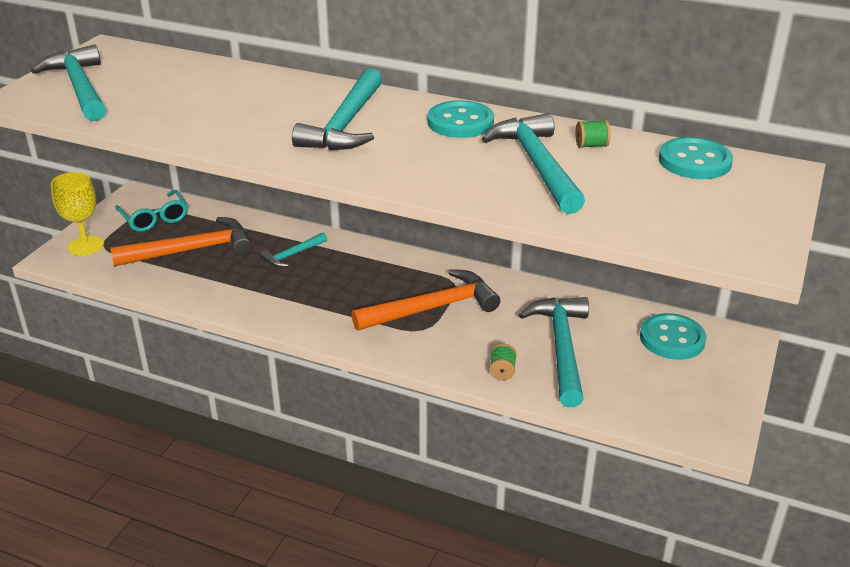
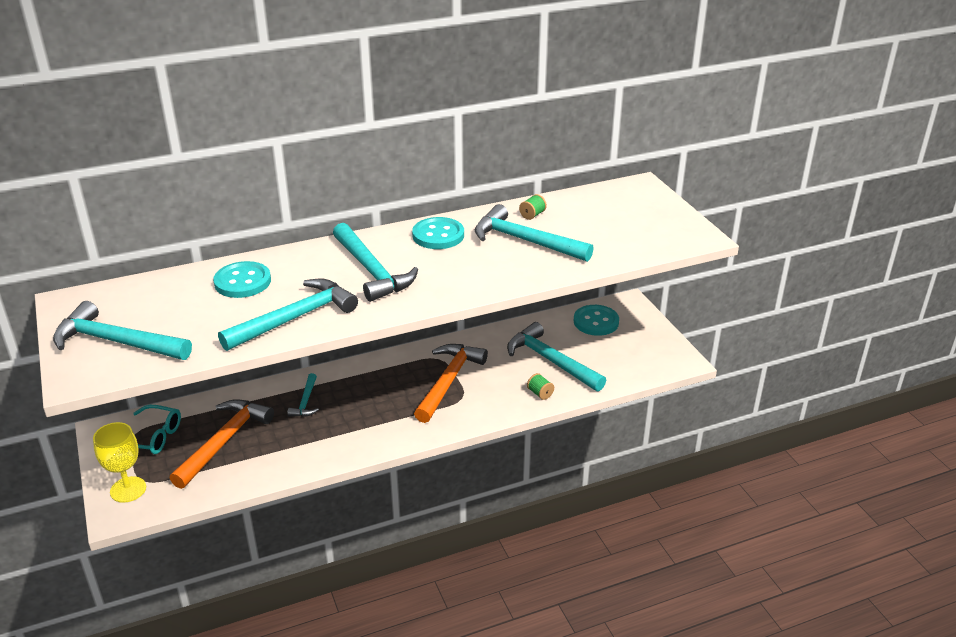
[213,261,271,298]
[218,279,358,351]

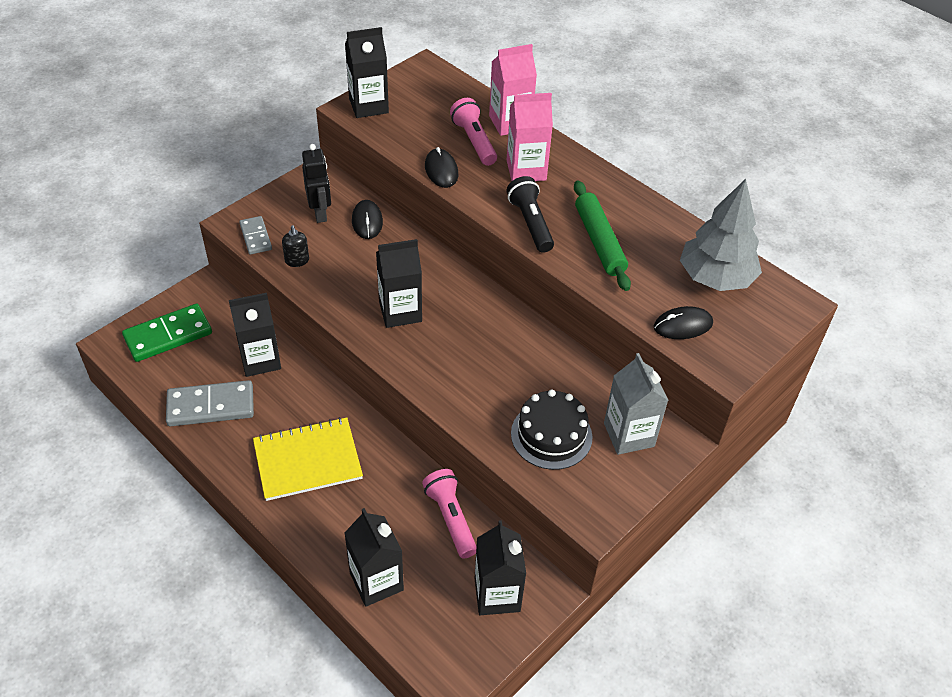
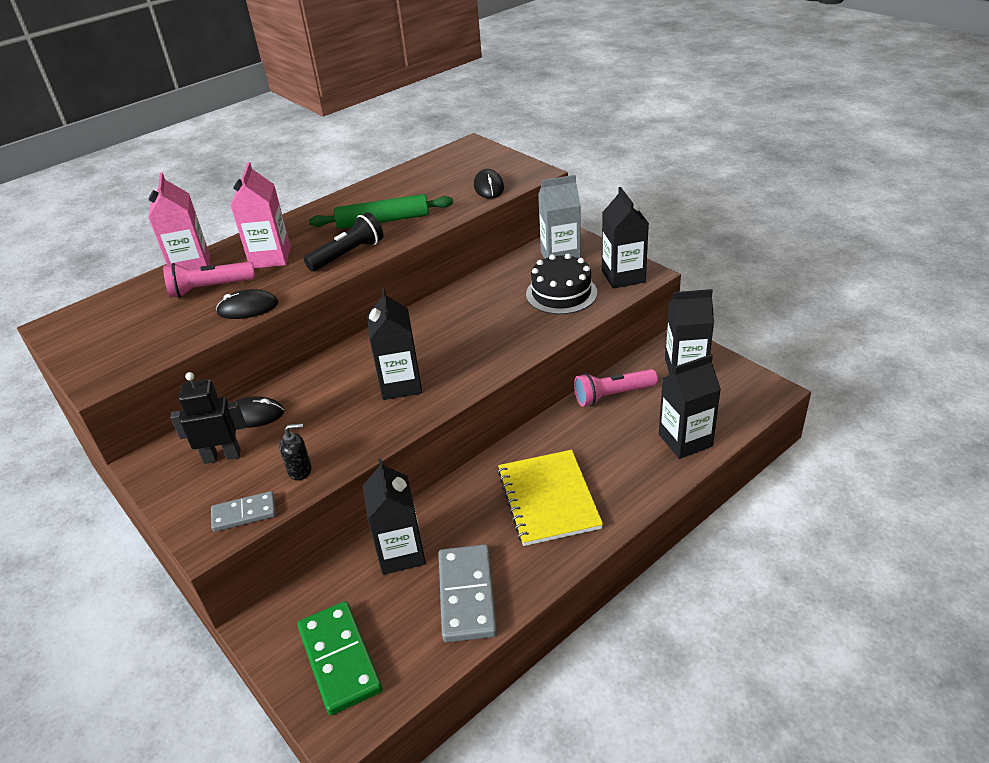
[304,212,384,271]
[602,187,649,289]
[680,179,762,291] (first image)

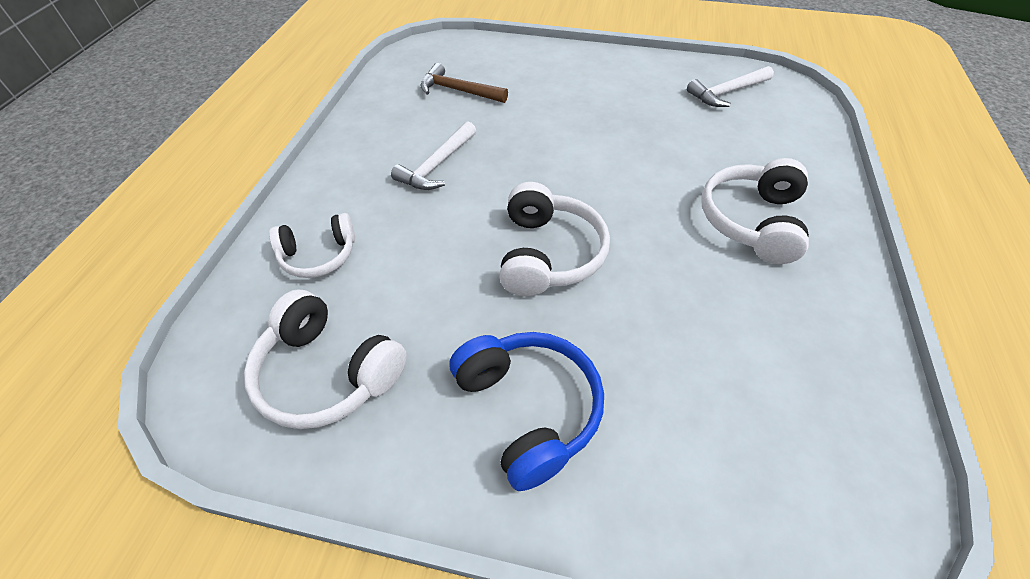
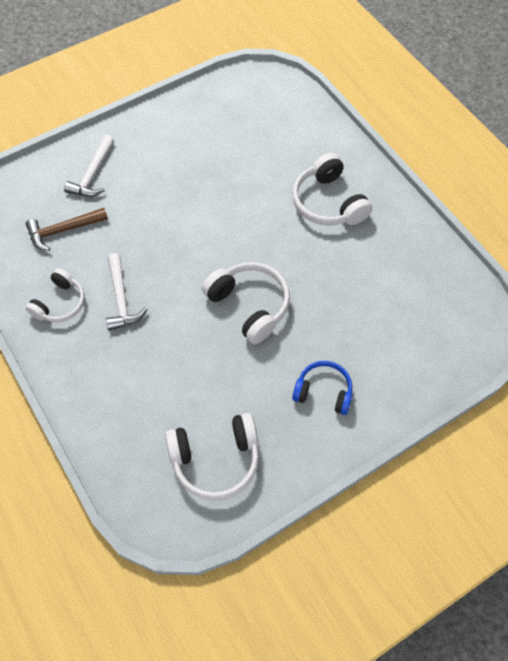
[26,268,85,322]
[64,135,114,197]
[292,361,352,415]

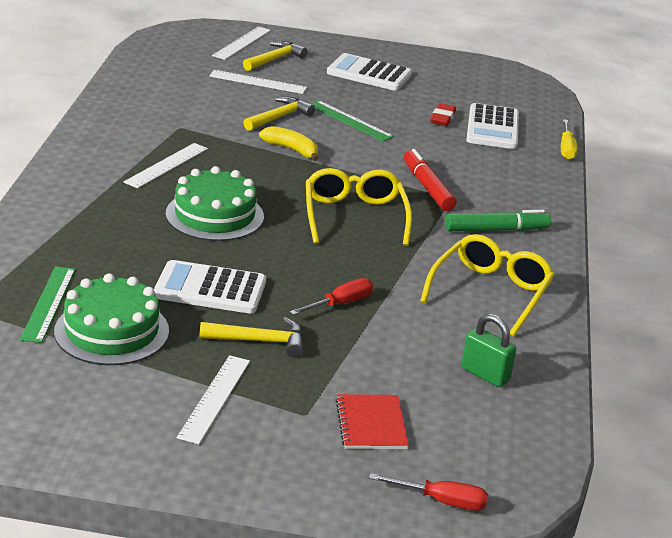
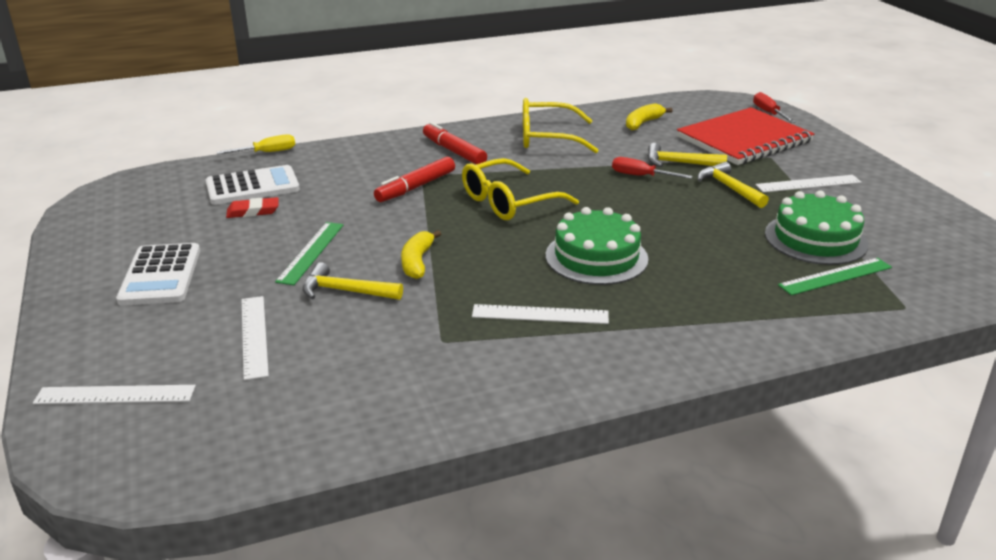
[423,122,487,164]
[626,103,672,131]
[648,143,727,167]
[677,107,814,165]
[154,260,266,314] (first image)

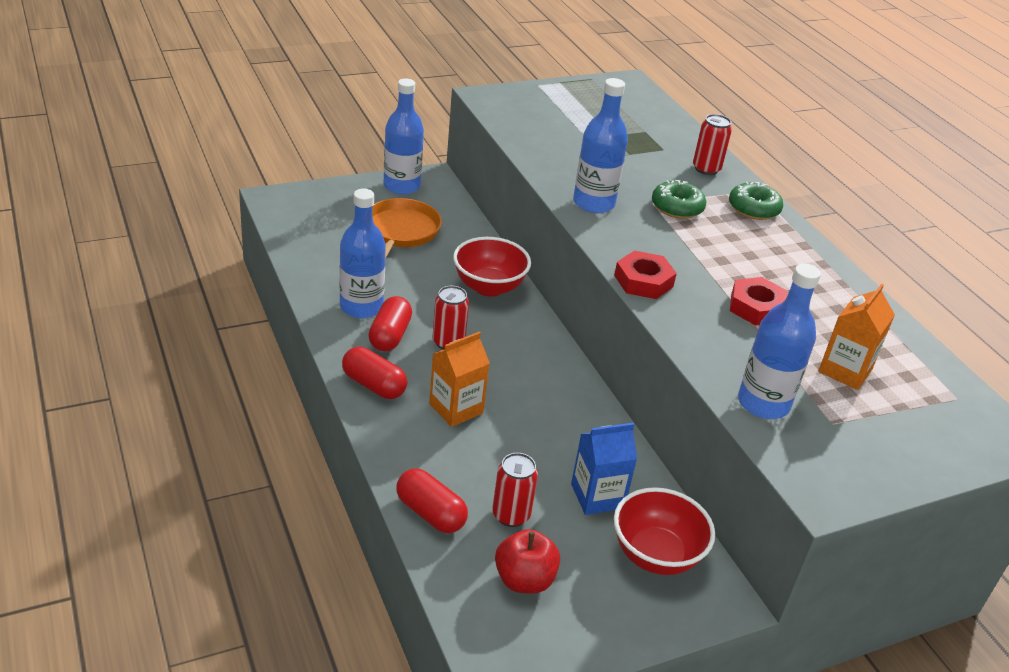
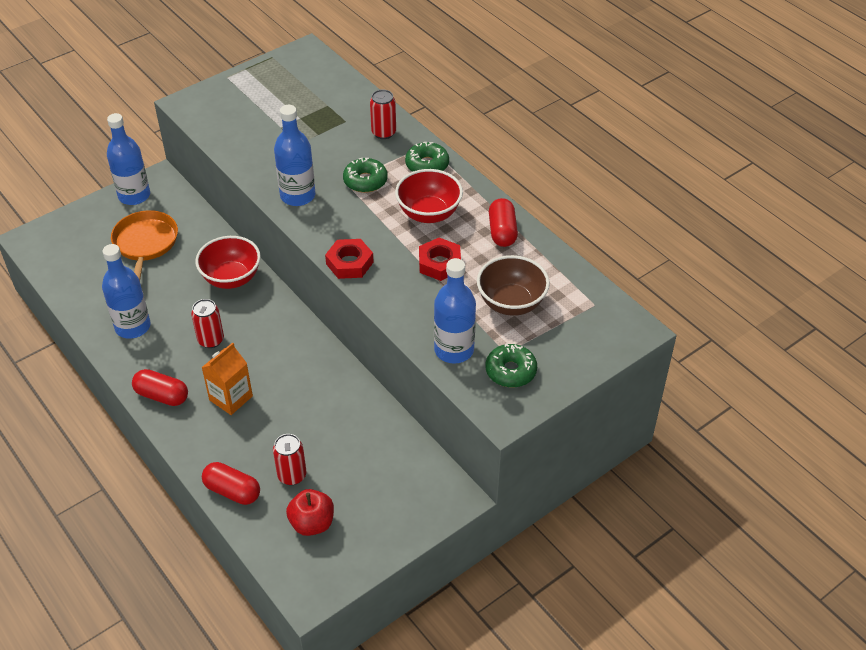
[395,169,463,223]
[477,255,550,316]
[485,343,537,387]
[489,198,518,247]
[571,423,637,515] (first image)

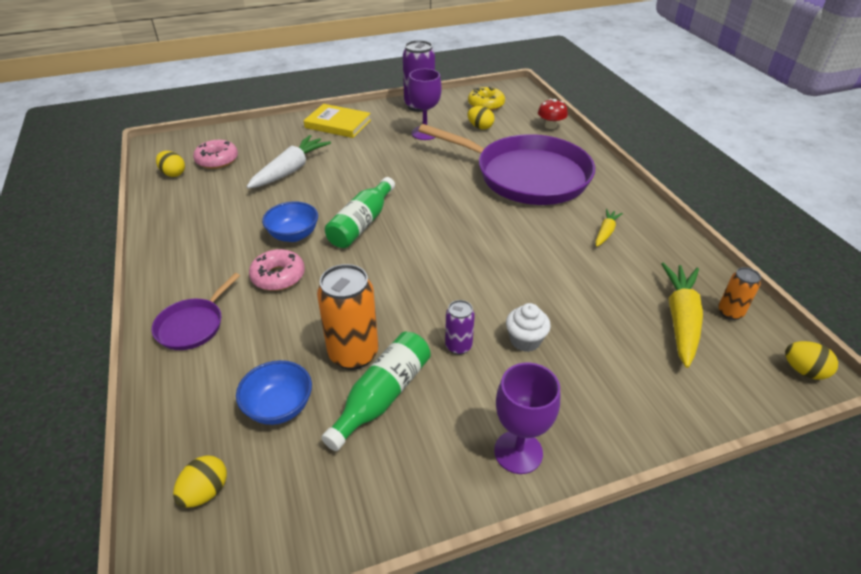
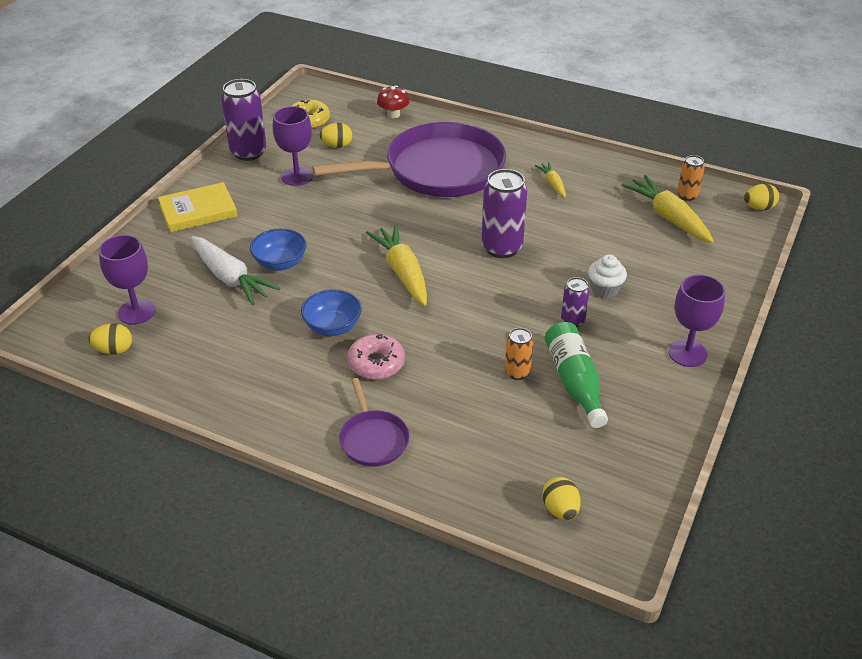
[99,235,156,325]
[191,236,281,305]
[250,228,307,271]
[366,224,427,306]
[482,169,527,258]
[505,328,533,380]
[325,177,395,248] (first image)

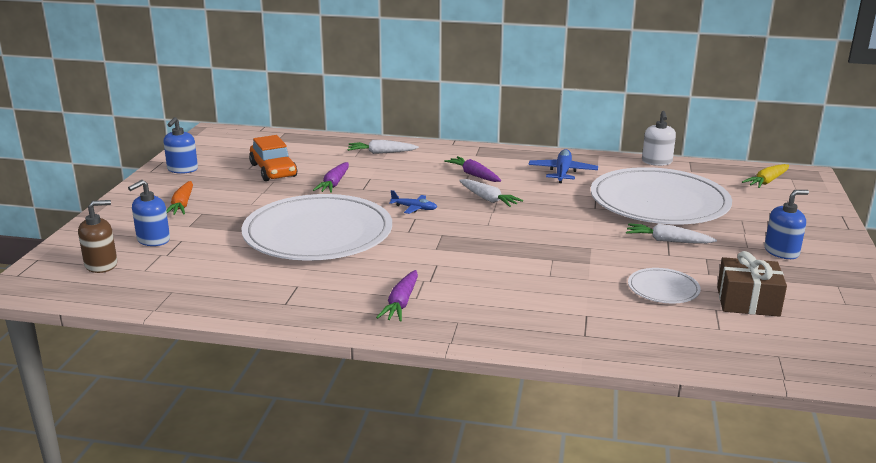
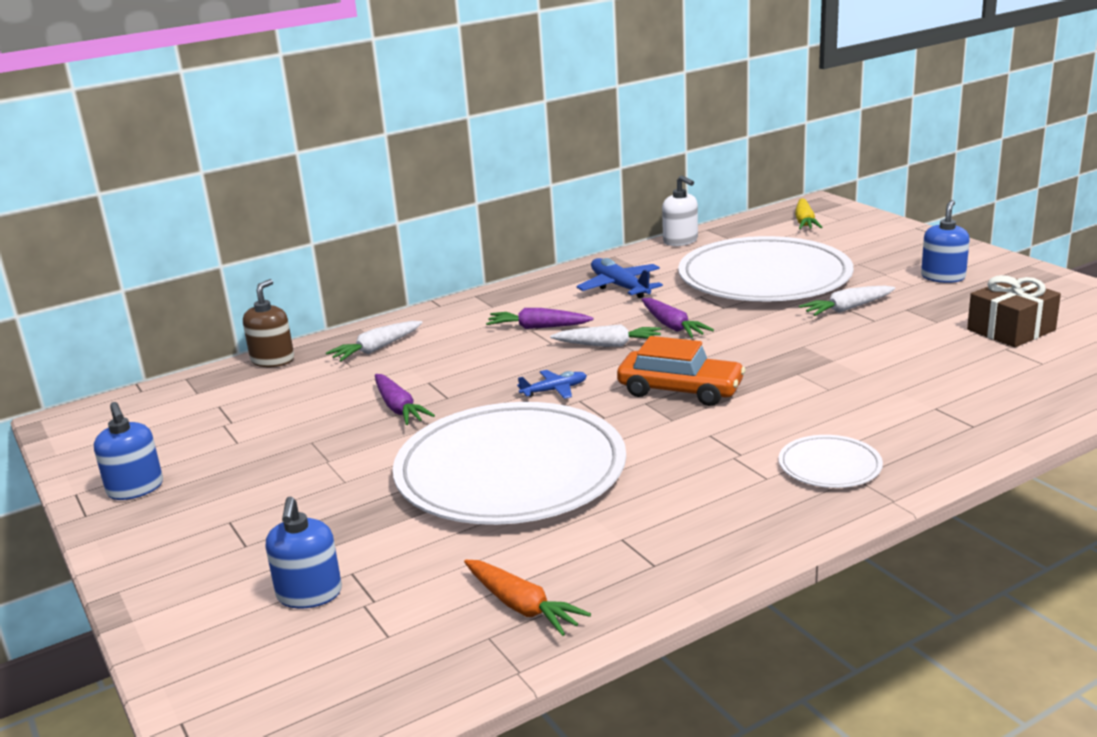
[243,279,294,367]
[464,560,591,636]
[617,336,746,406]
[641,298,714,338]
[779,435,883,488]

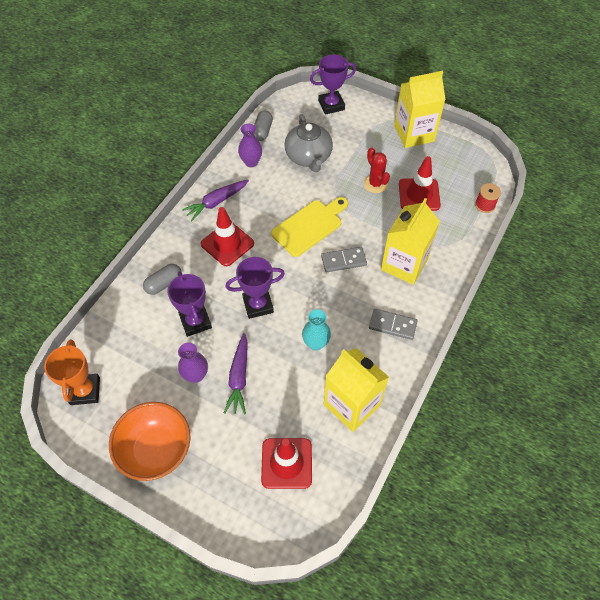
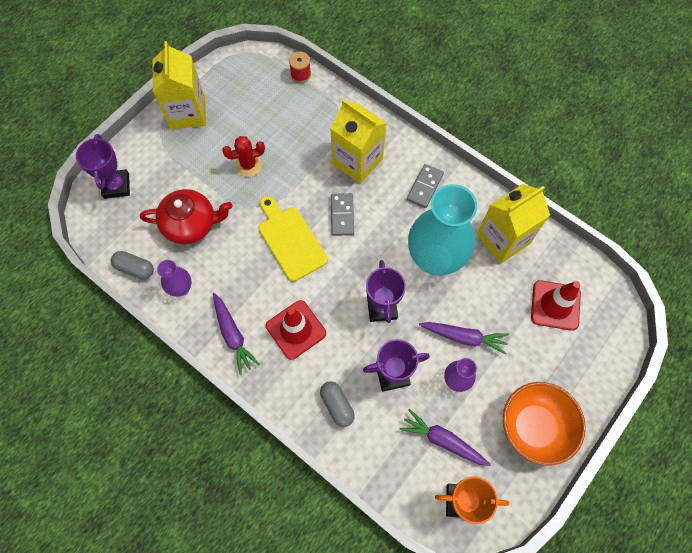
[140,189,233,244]
[399,409,491,466]
[408,184,477,276]
[399,156,441,211] (first image)

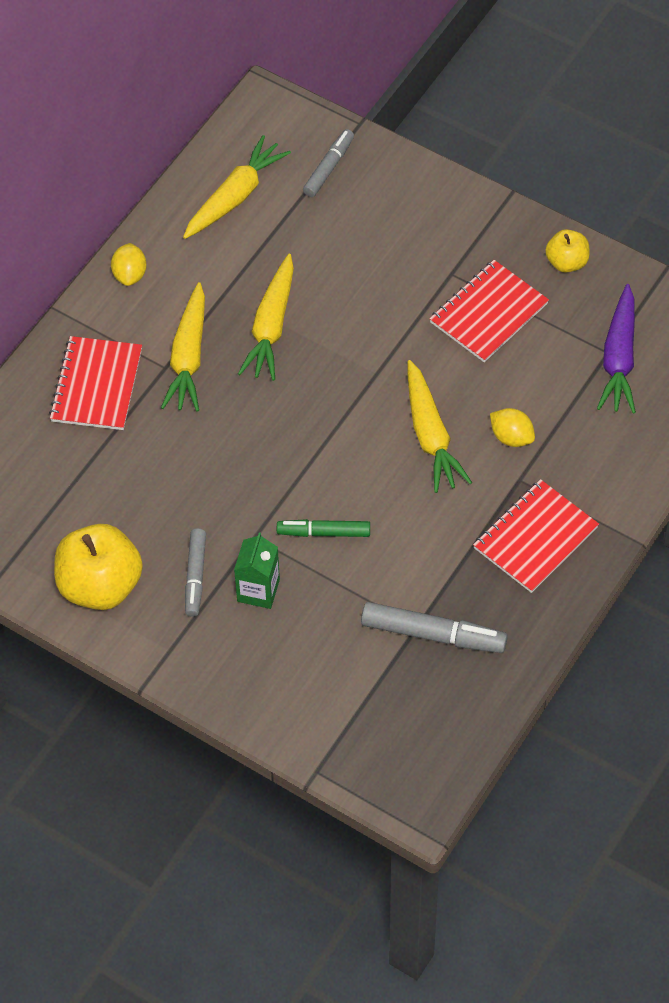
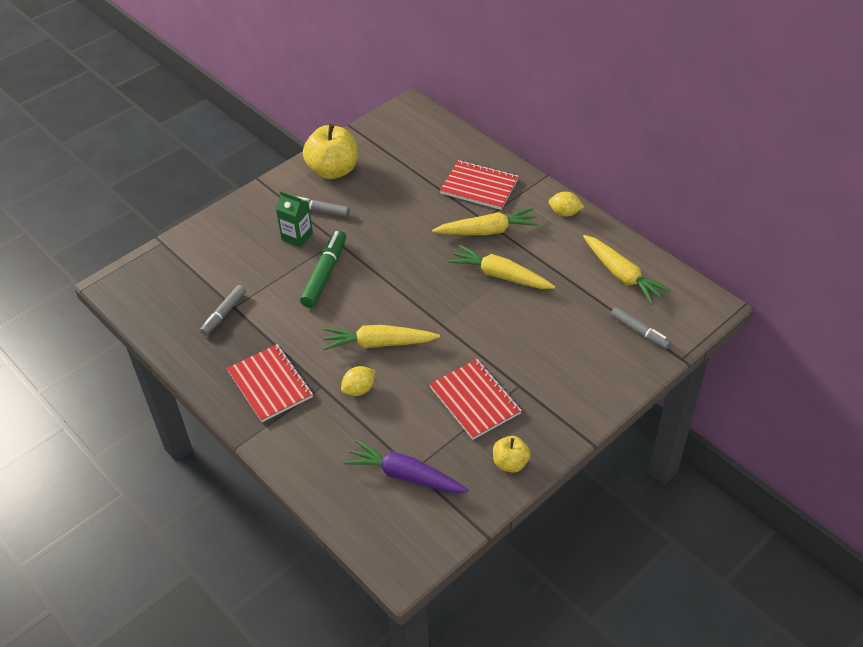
[200,285,246,335]
[300,230,346,308]
[432,208,540,235]

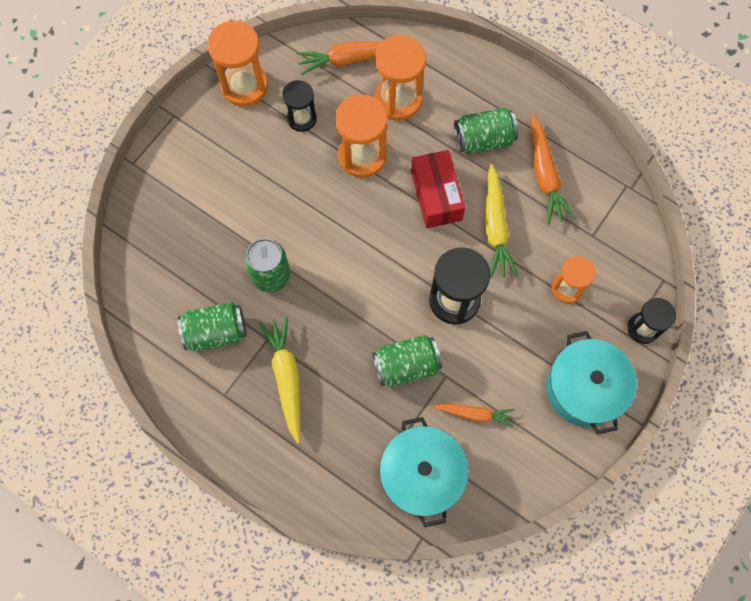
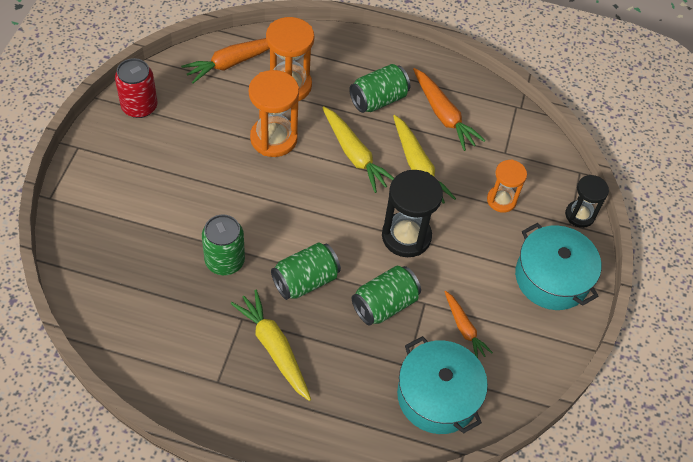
[115,58,157,118]
[271,242,341,300]
[322,106,394,193]
[444,291,493,358]
[282,80,317,132] (first image)

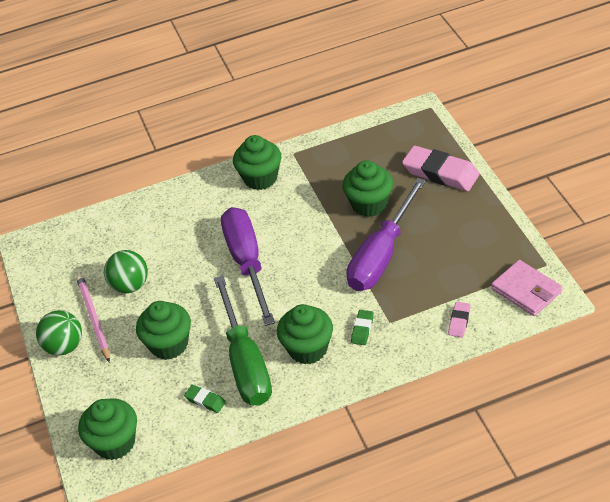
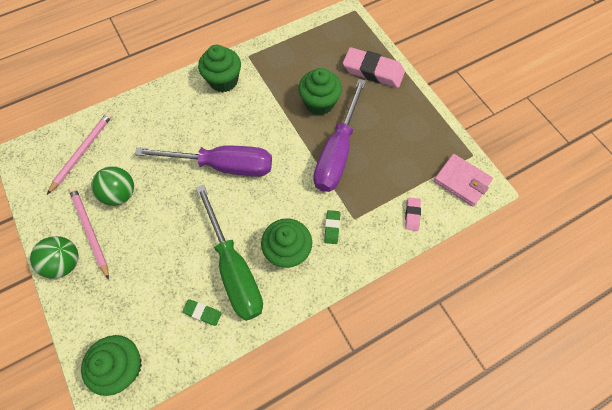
[47,112,112,194]
[134,146,272,177]
[136,301,191,360] (first image)

